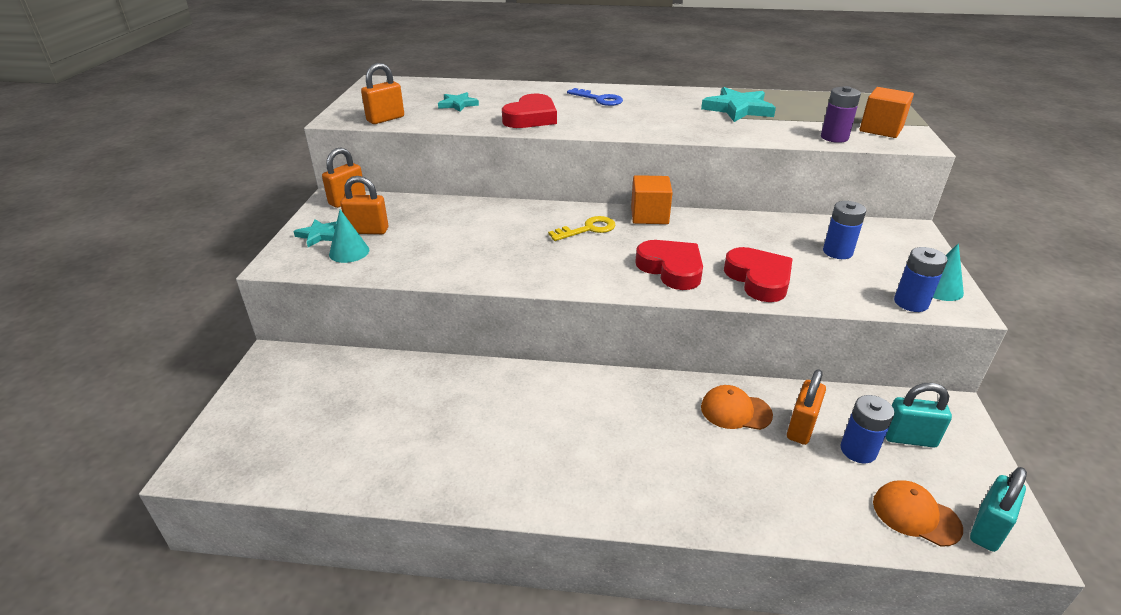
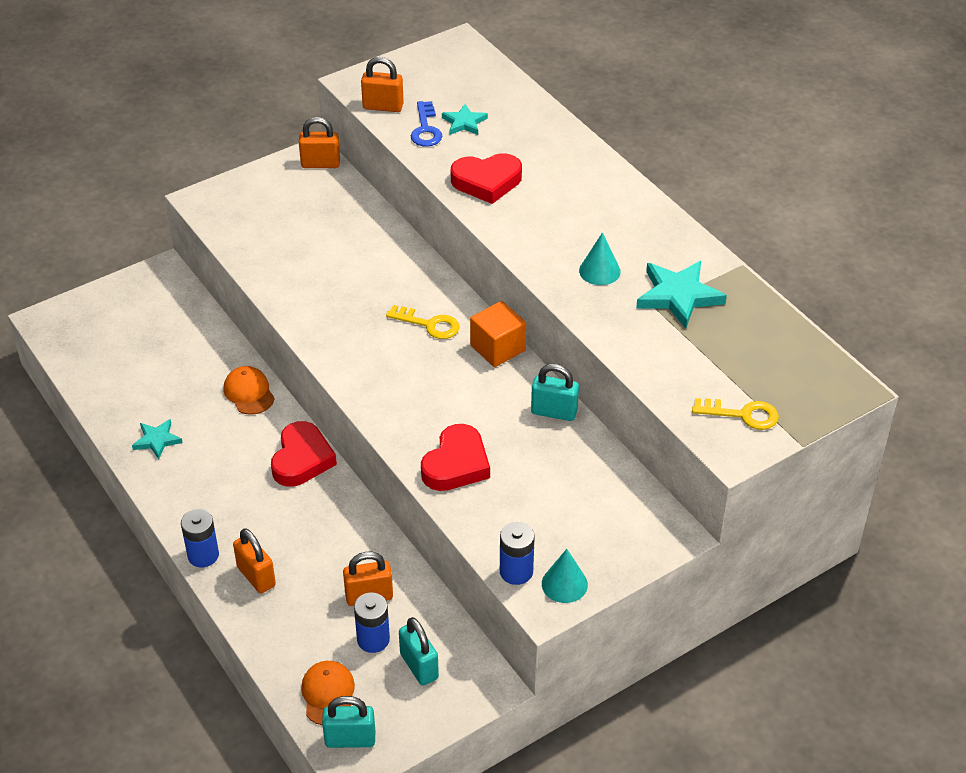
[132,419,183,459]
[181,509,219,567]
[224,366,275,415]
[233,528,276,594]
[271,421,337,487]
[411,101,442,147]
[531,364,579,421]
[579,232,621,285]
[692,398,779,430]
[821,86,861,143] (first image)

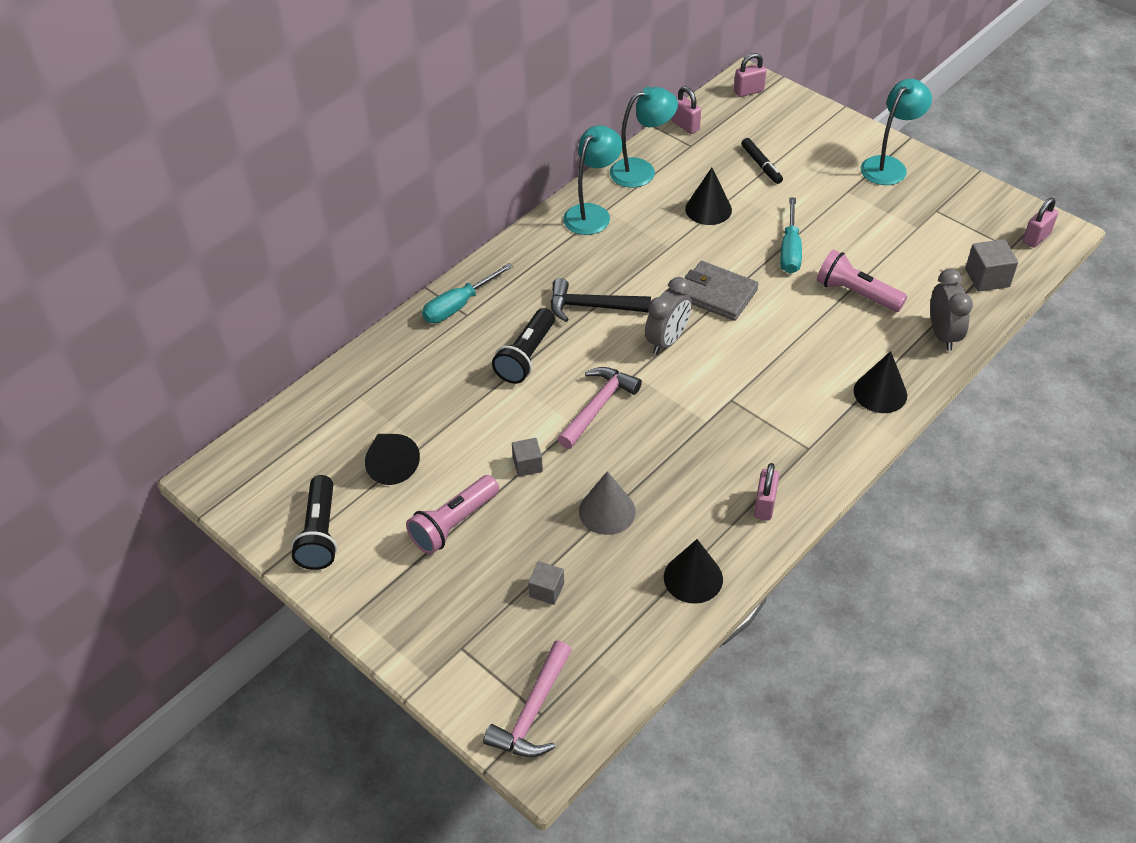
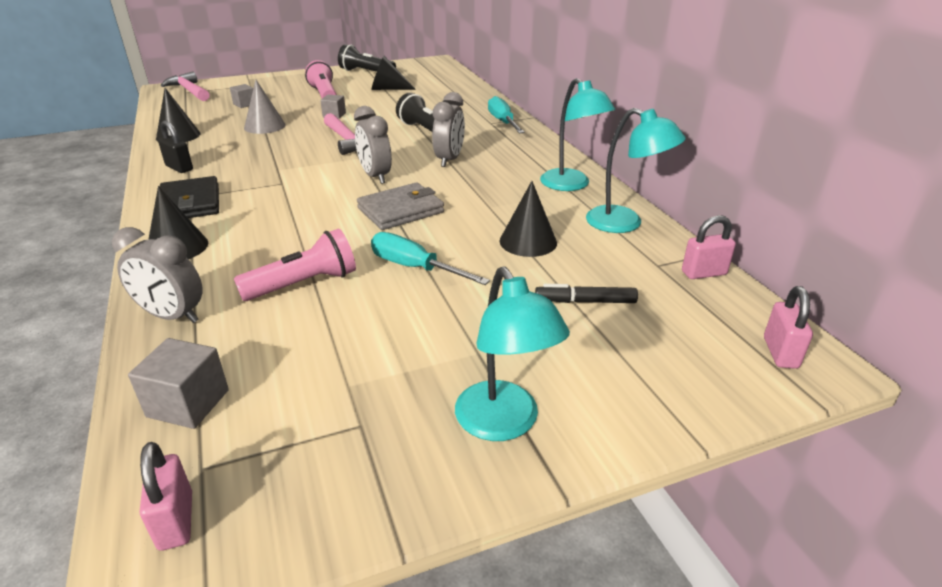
[158,120,193,173]
[160,176,219,218]
[432,92,465,167]
[586,108,686,233]

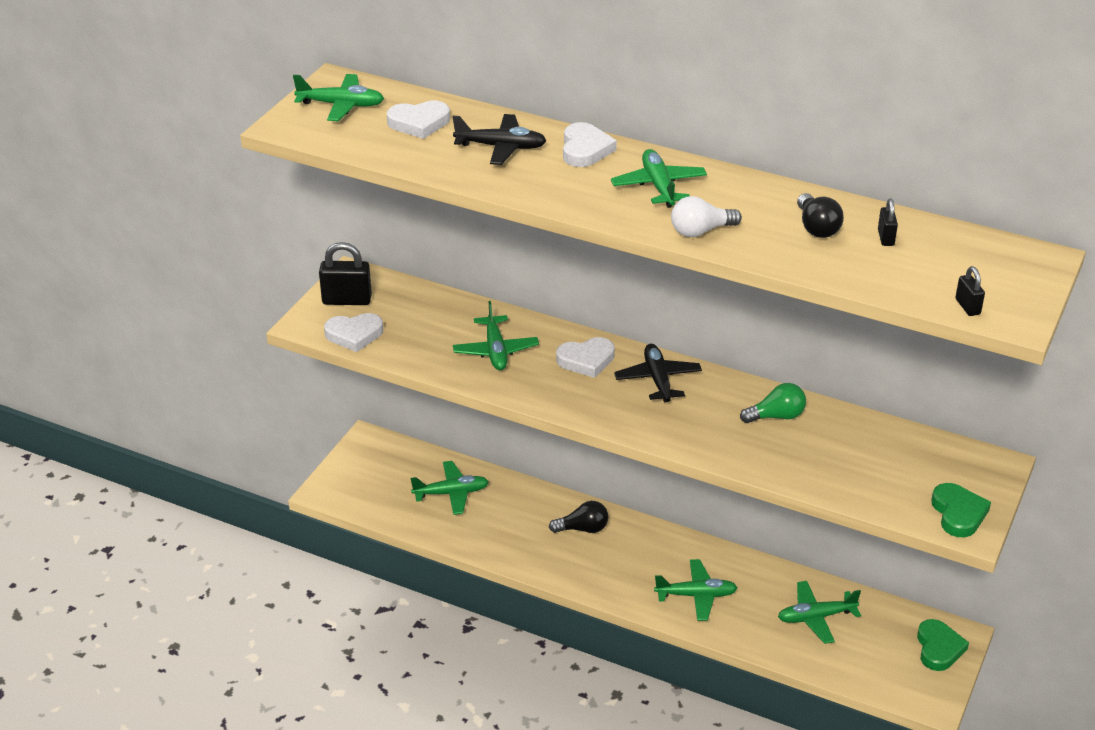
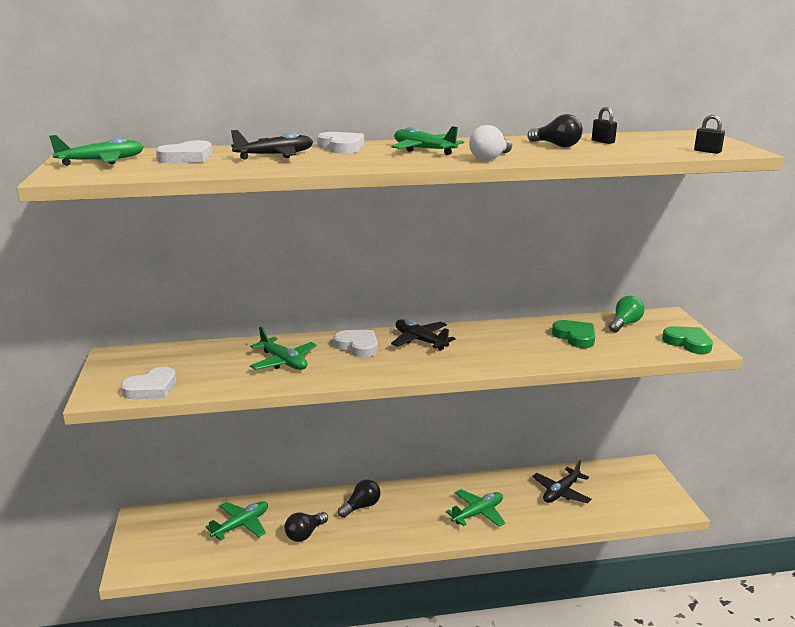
[285,512,328,542]
[333,330,378,358]
[532,460,592,503]
[552,320,595,348]
[609,296,645,332]
[319,242,372,305] (first image)

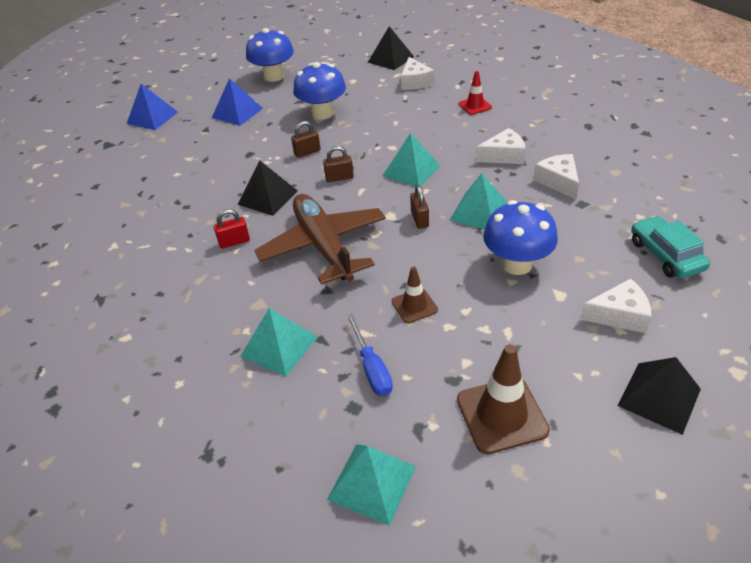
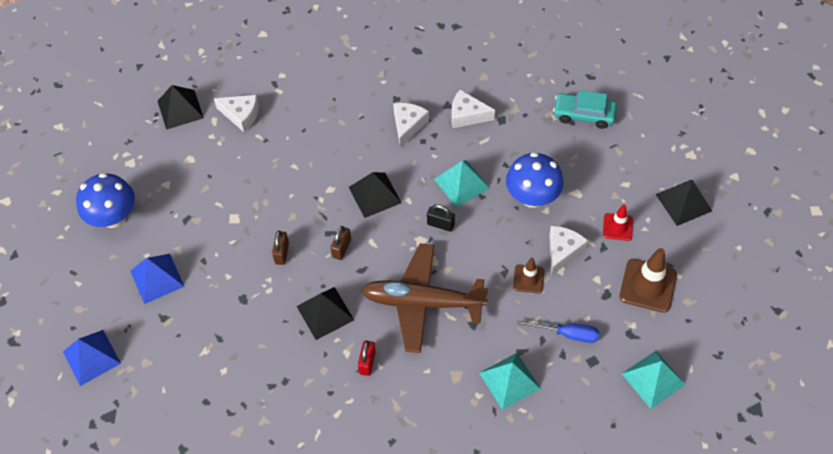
[349,172,402,218]
[427,204,455,232]
[549,226,588,275]
[603,204,633,241]
[293,62,346,119] (first image)

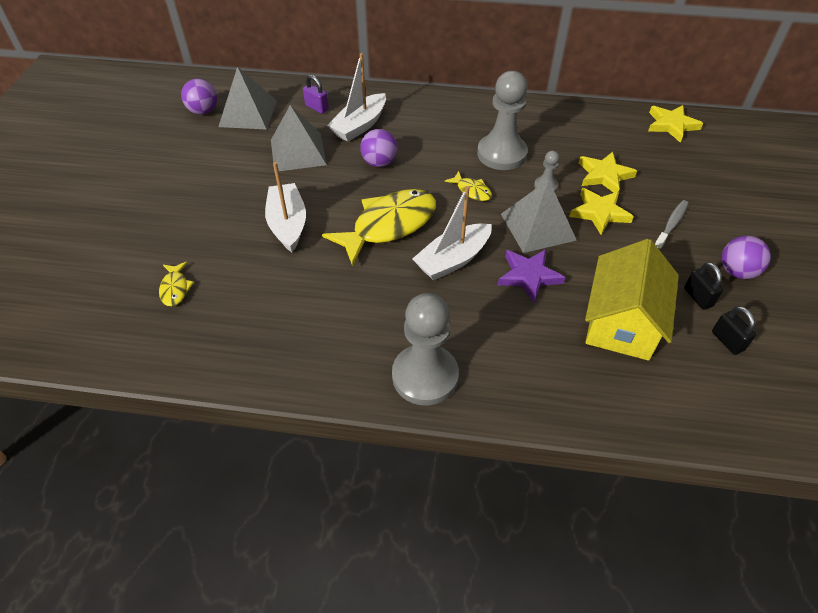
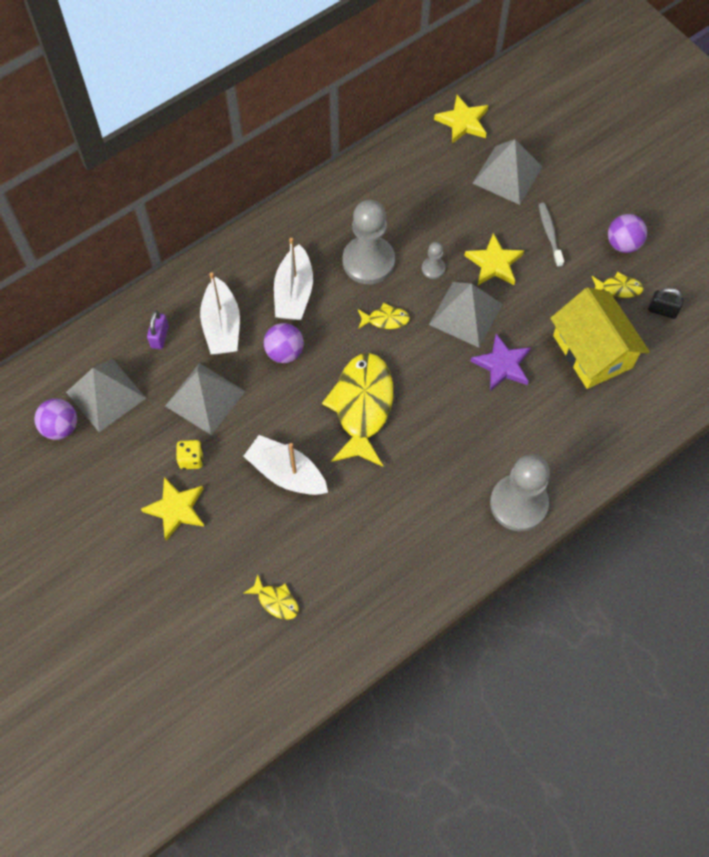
[141,477,204,541]
[147,311,169,349]
[177,440,203,470]
[274,238,313,320]
[473,139,543,205]
[592,272,644,298]

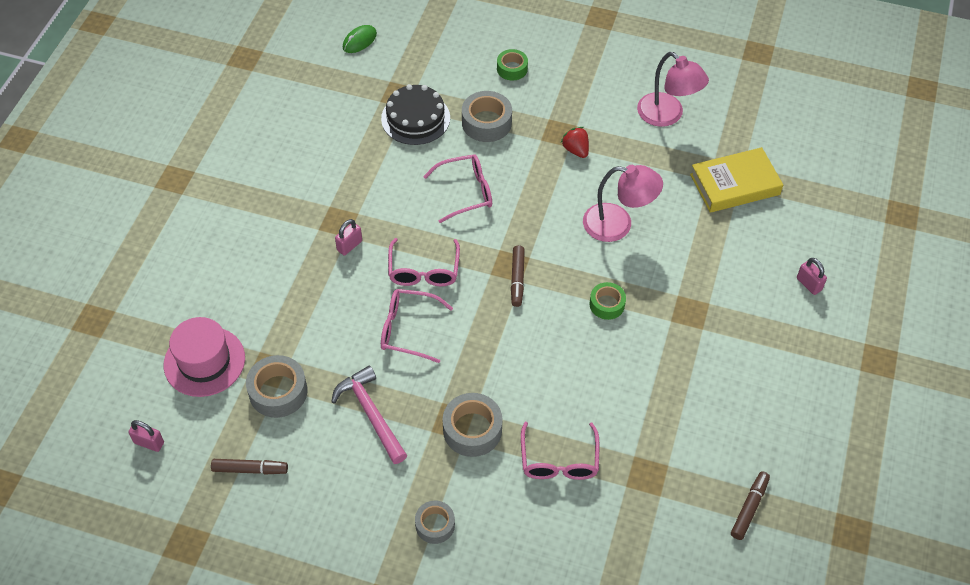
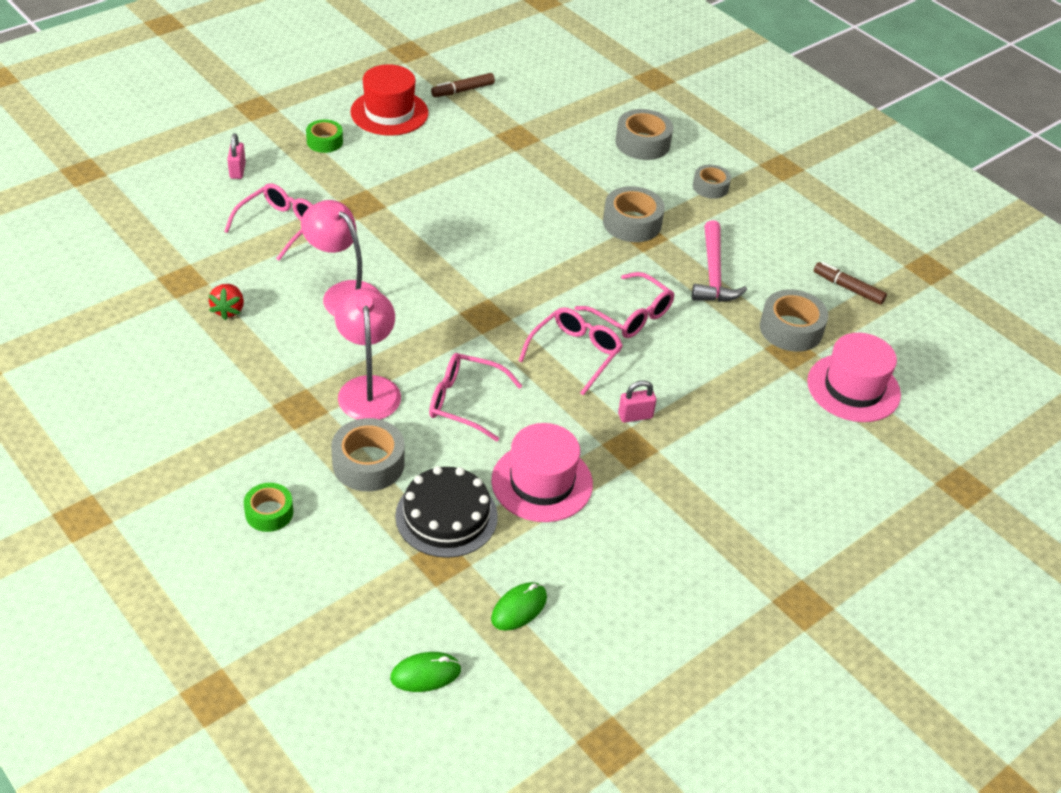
[208,284,244,320]
[224,183,313,261]
[306,119,343,153]
[335,288,401,420]
[350,64,429,136]
[491,423,593,522]
[491,582,547,631]
[616,109,673,160]
[128,420,164,452] (first image)
[511,245,525,307] (first image)
[690,147,783,213] (first image)

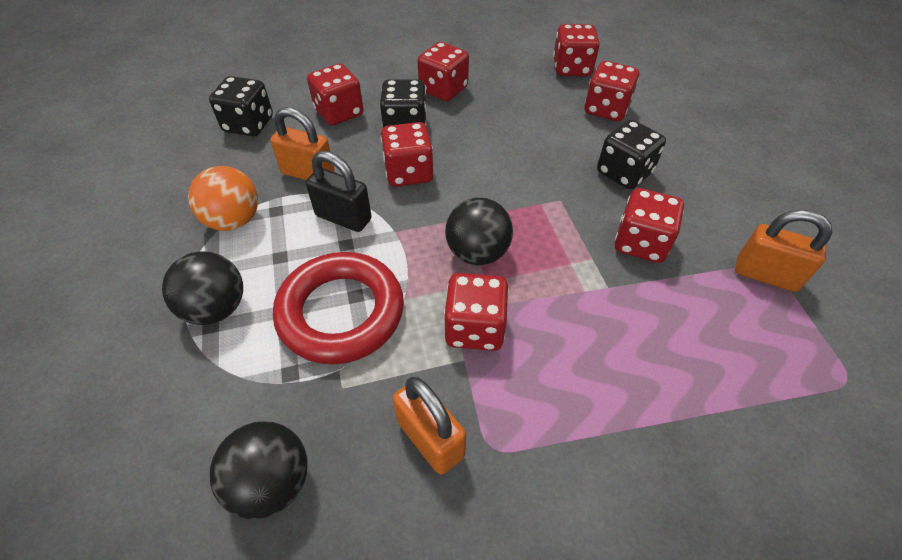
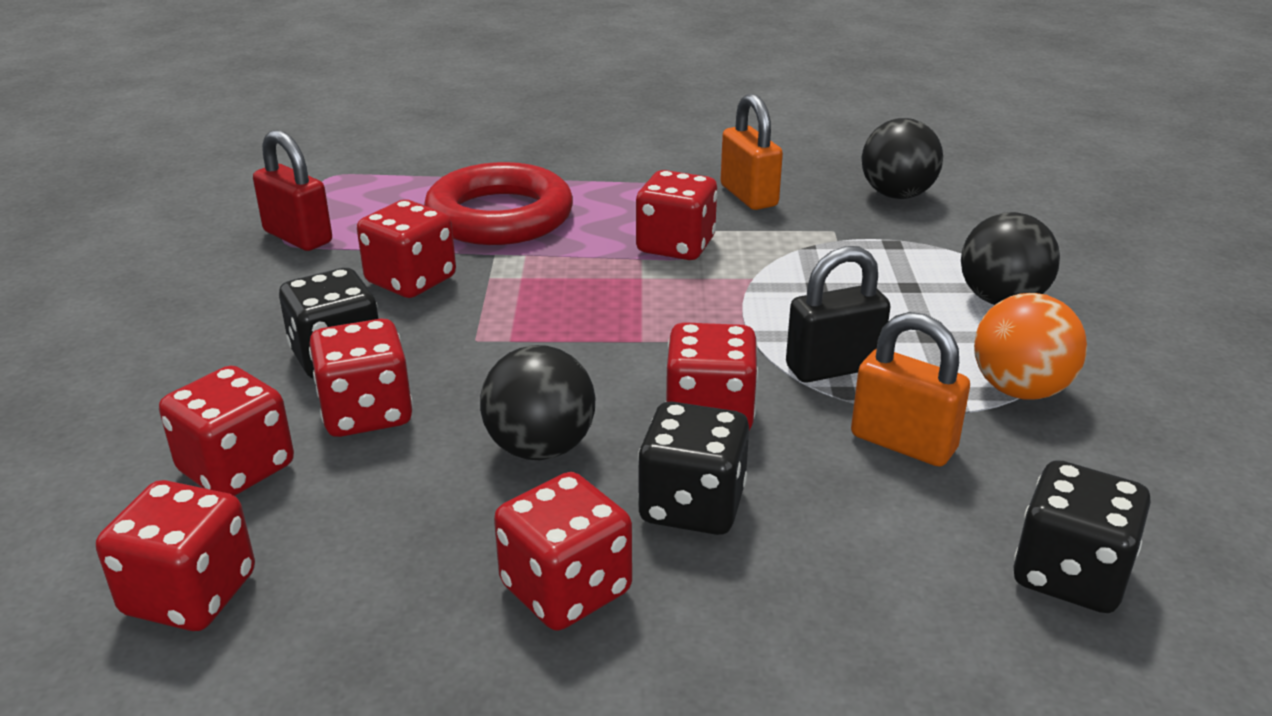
[253,130,332,251]
[309,319,413,437]
[424,162,573,245]
[480,345,595,460]
[786,246,890,383]

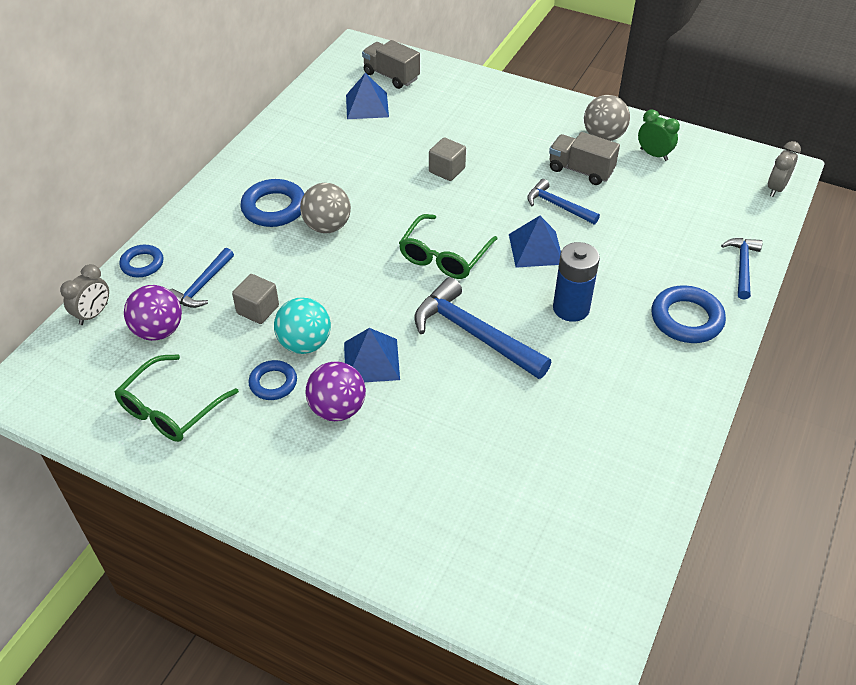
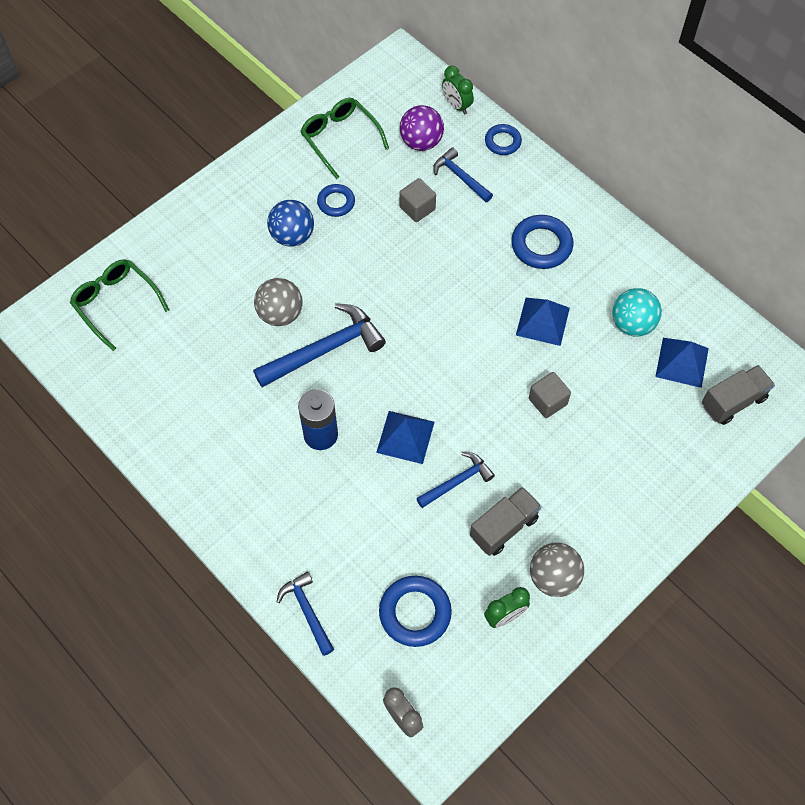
[70,259,169,351]
[254,278,303,326]
[267,200,314,247]
[277,572,334,656]
[379,576,452,647]
[442,66,474,114]
[516,298,570,346]
[612,288,662,336]

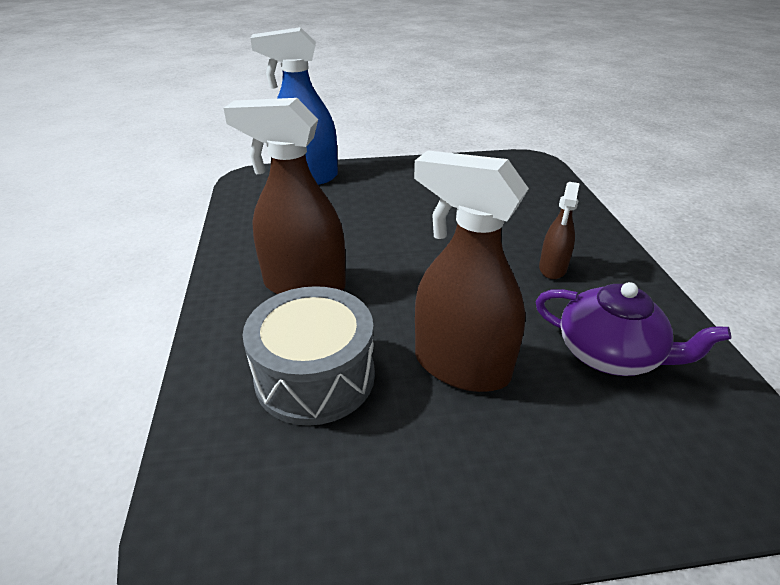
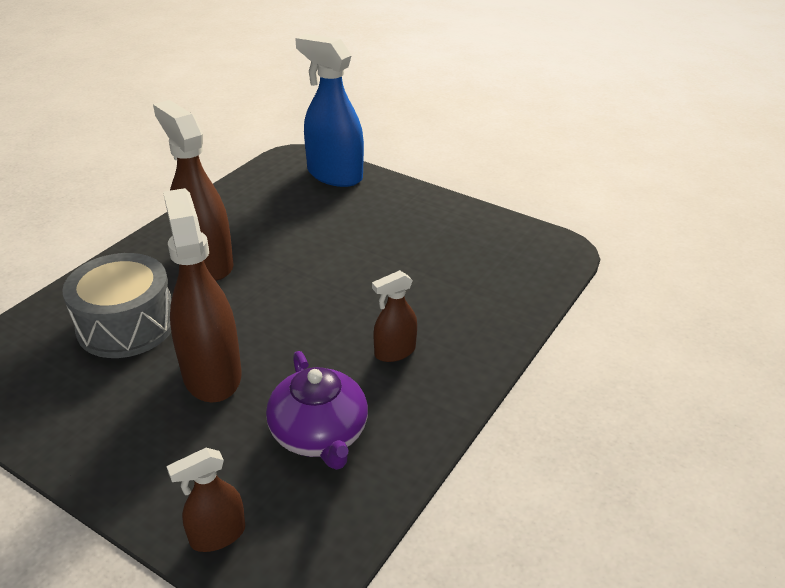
[166,448,245,552]

